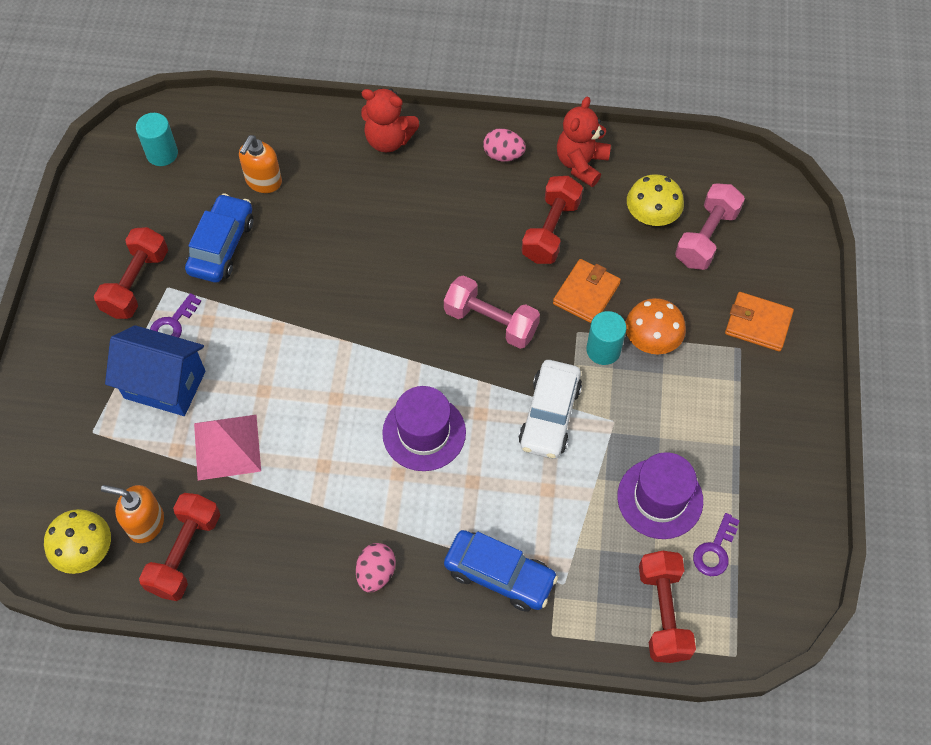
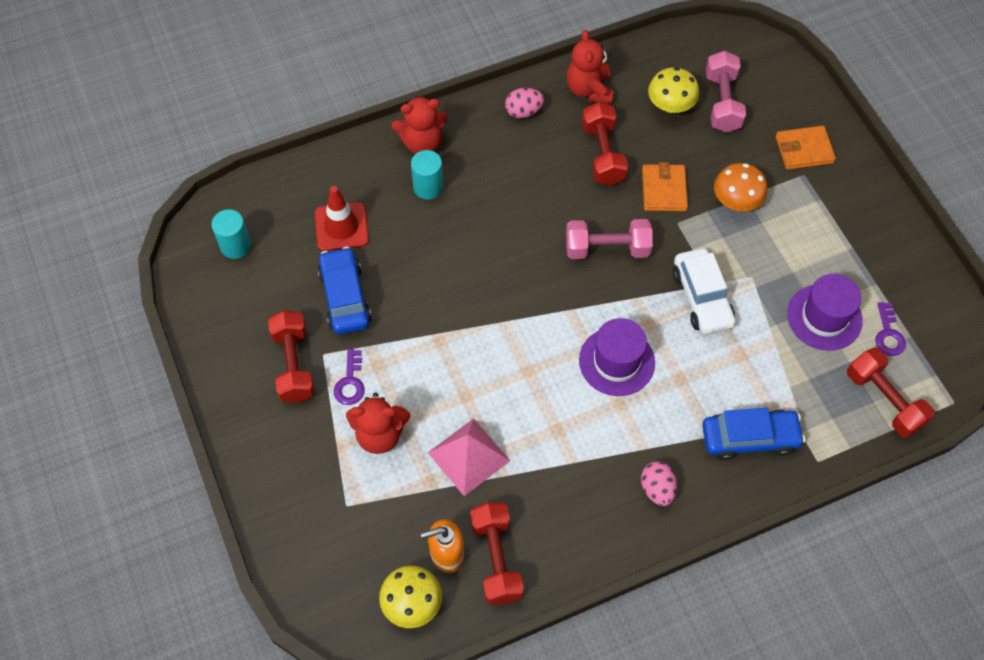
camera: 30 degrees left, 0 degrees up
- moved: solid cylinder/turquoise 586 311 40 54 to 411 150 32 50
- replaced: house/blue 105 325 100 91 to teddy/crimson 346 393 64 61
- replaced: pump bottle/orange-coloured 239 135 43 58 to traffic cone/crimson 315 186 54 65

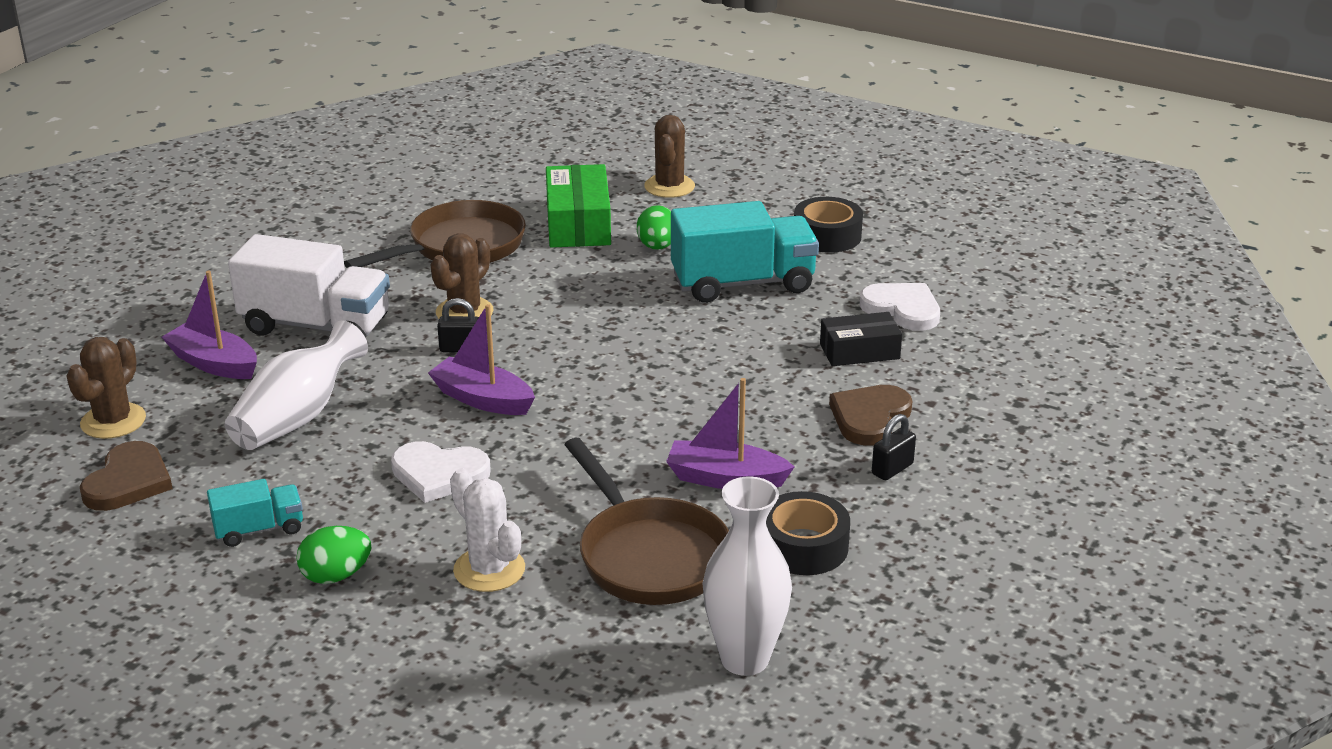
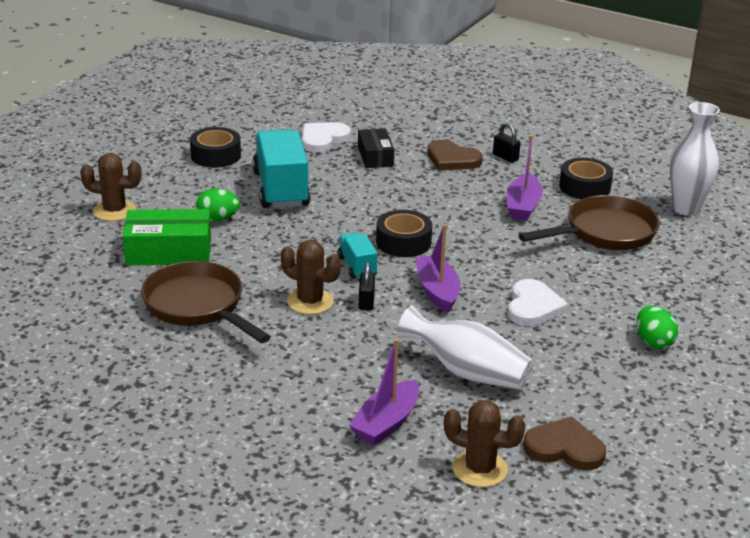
camera: 90 degrees left, 0 degrees up
- removed: lorry/snow-white 228 234 162 104
- removed: cactus/snow-white 450 468 75 124
- added: tape/jet-black 376 210 56 47
- moved: lorry/turquoise 207 479 96 68 to 338 232 40 47
- turned: toy boat/purple 428 304 107 111 = 416 224 44 89 135 degrees clockwise

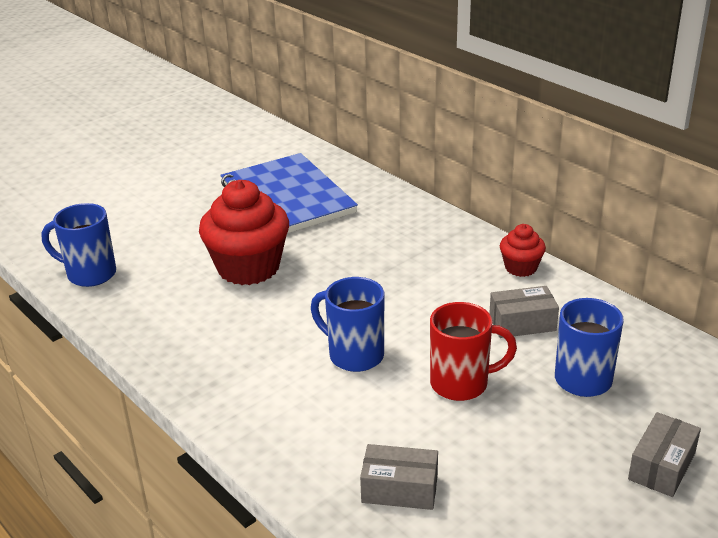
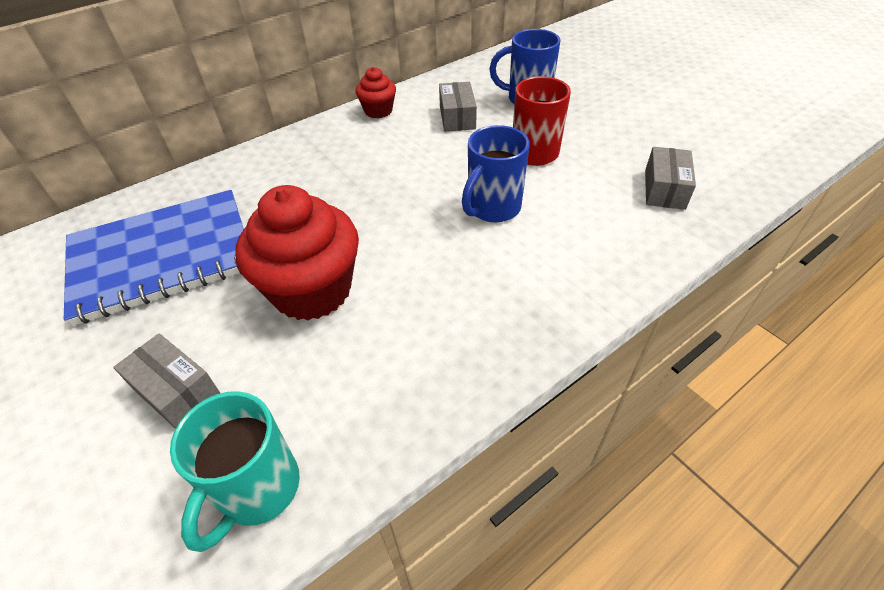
camera: 85 degrees left, 15 degrees up
- moved: box/gray 628 412 73 85 to 113 333 107 96
- recoloured: mug/blue 41 203 75 84 to mug/turquoise 170 391 130 161

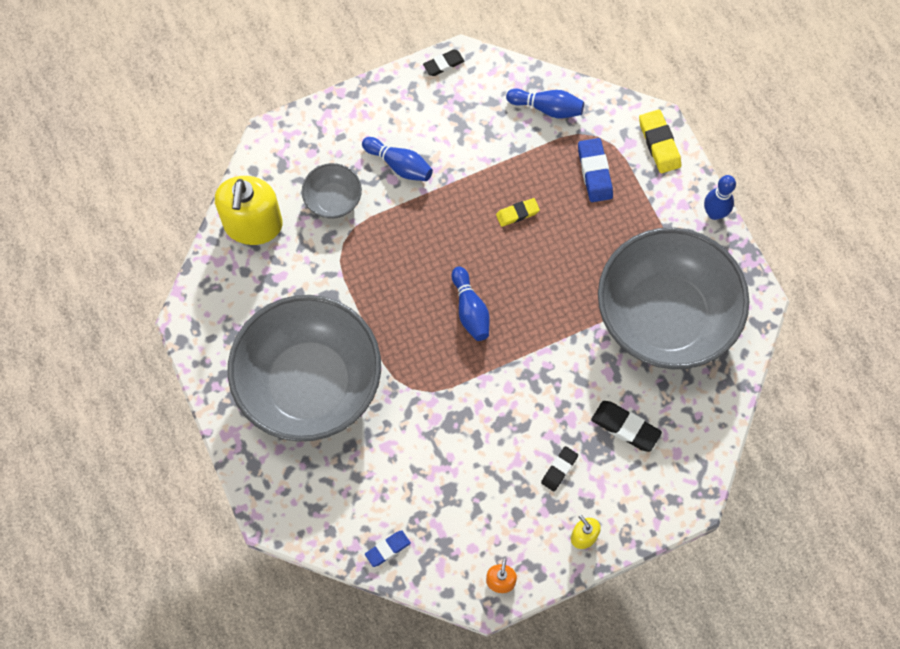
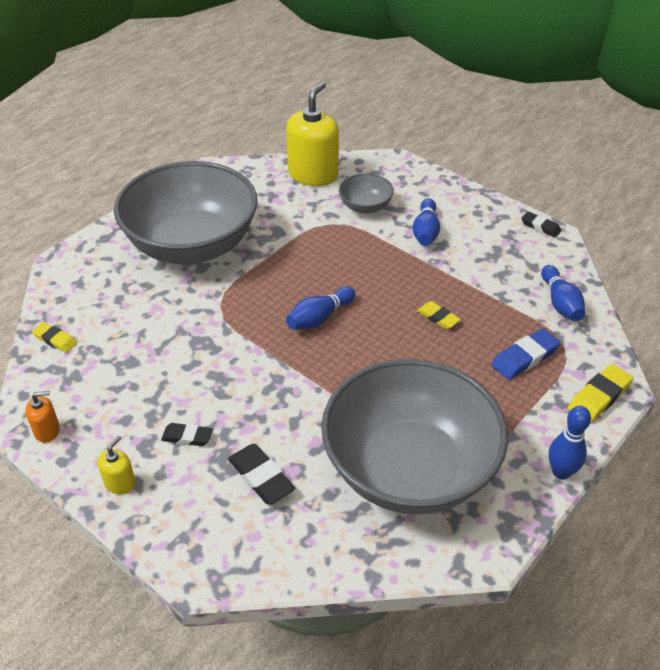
camera: 65 degrees right, 25 degrees down
- recoloured: pencil eraser/blue 365 530 46 37 to pencil eraser/golden 32 322 45 31
- turned: pump bottle/golden 215 176 68 69 = 286 82 53 104 135 degrees clockwise
- turned: pencil eraser/jet-black 591 401 71 51 = 228 444 67 60 45 degrees counterclockwise

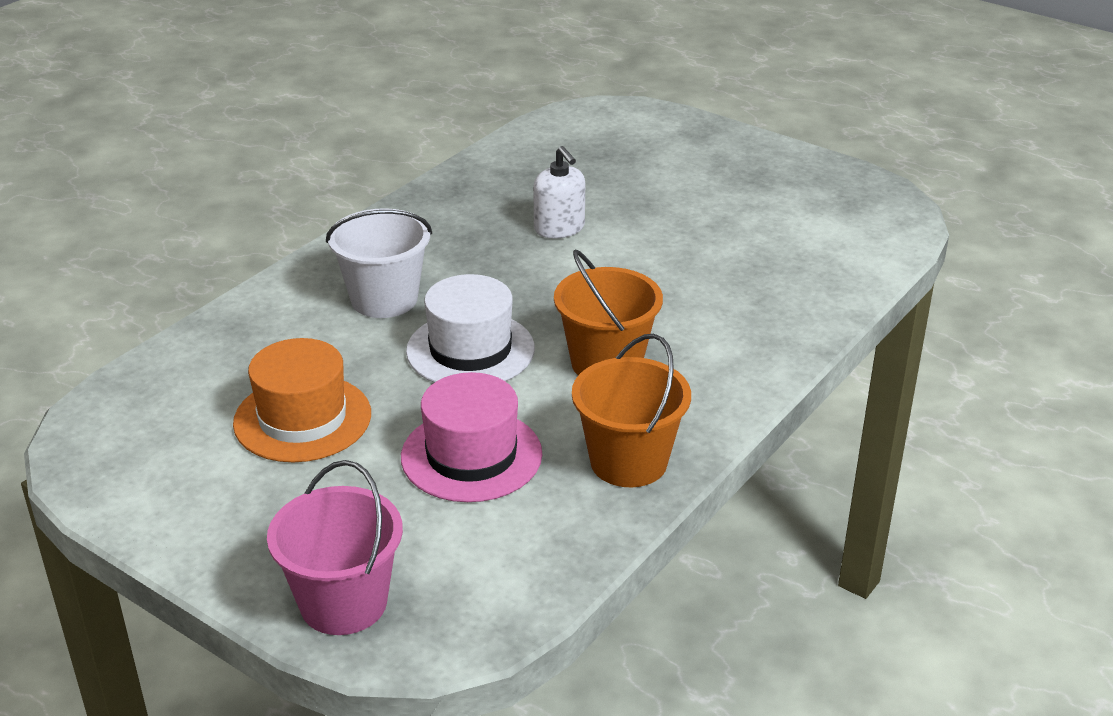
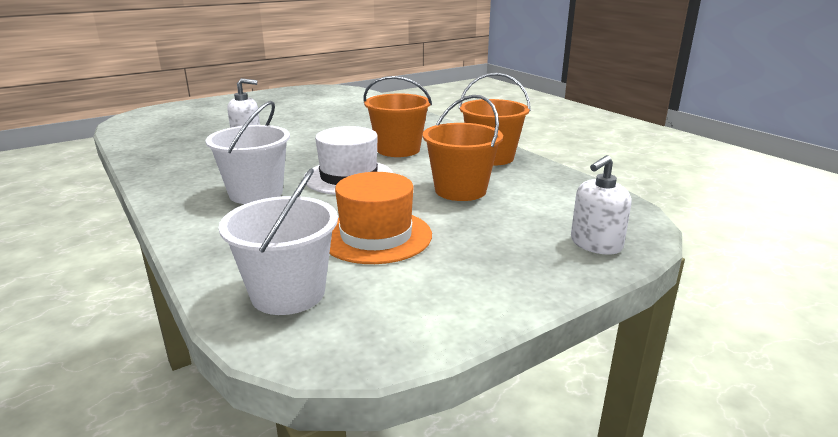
camera: 70 degrees left, 10 degrees down
- added: bucket/snow-white 219 168 119 147
- replaced: bucket/pink 267 460 136 175 to pump bottle/snow-white 571 155 61 100
- replaced: hat/pink 401 372 141 130 to bucket/orange-coloured 423 95 80 106

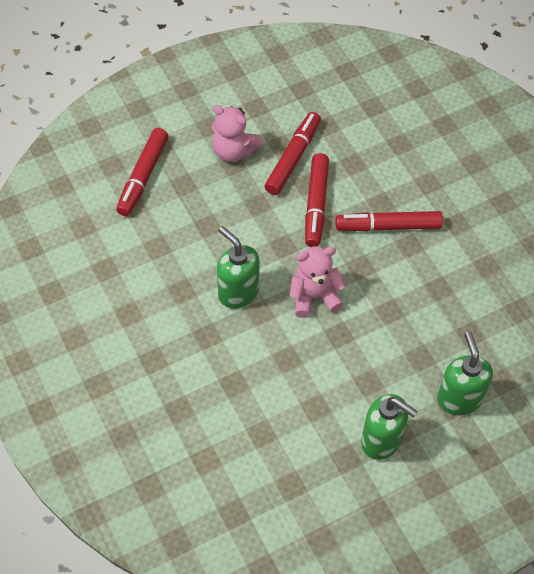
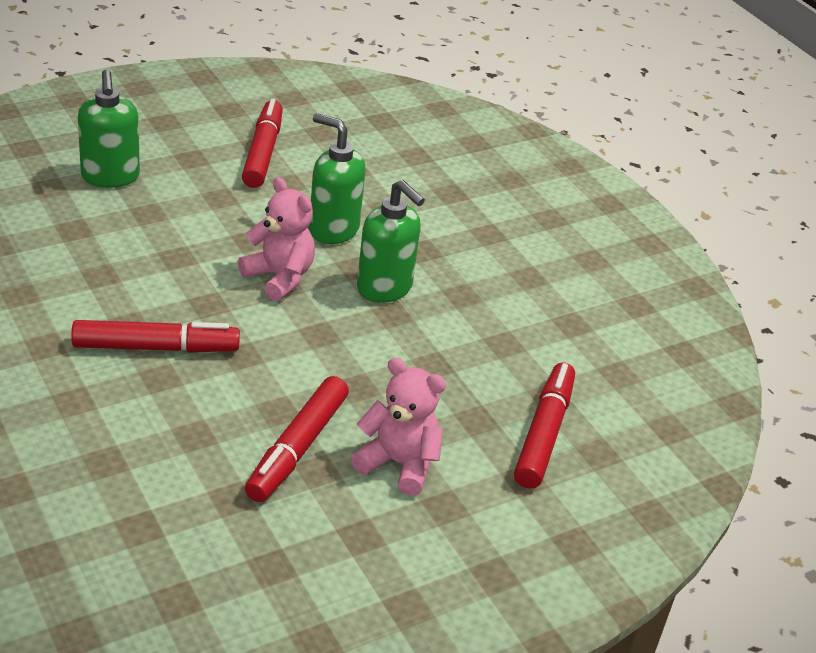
camera: 175 degrees right, 20 degrees down
- moved: felt pen/crimson 305 153 24 94 to 242 99 41 89
- moved: pump bottle/leaf-green 361 394 57 66 to 309 113 57 131
- turned: teddy/pink 289 246 57 72 = 238 177 77 124 120 degrees counterclockwise

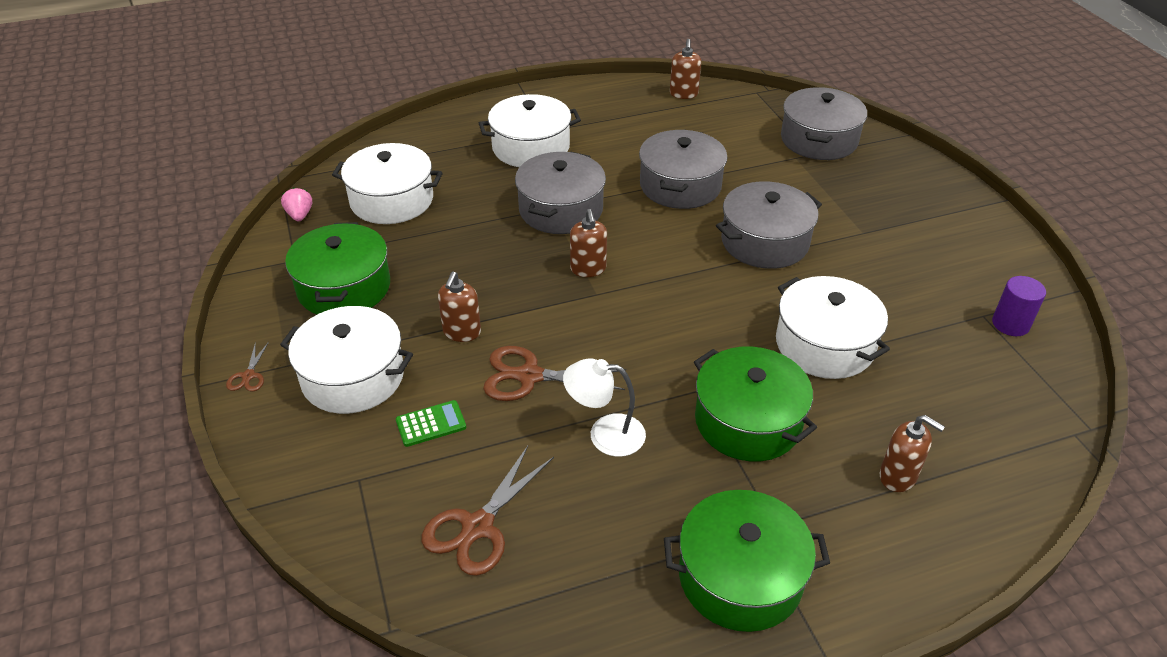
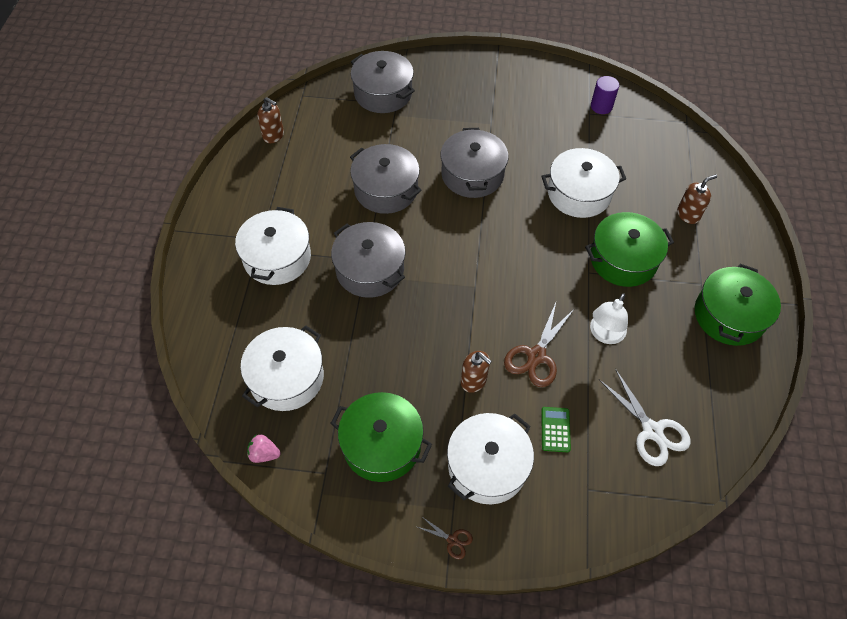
camera: 65 degrees left, 15 degrees up
- removed: pump bottle/brown 570 209 37 68
- recoloured: shears/brown 421 446 133 130 to shears/snow-white 599 369 92 97

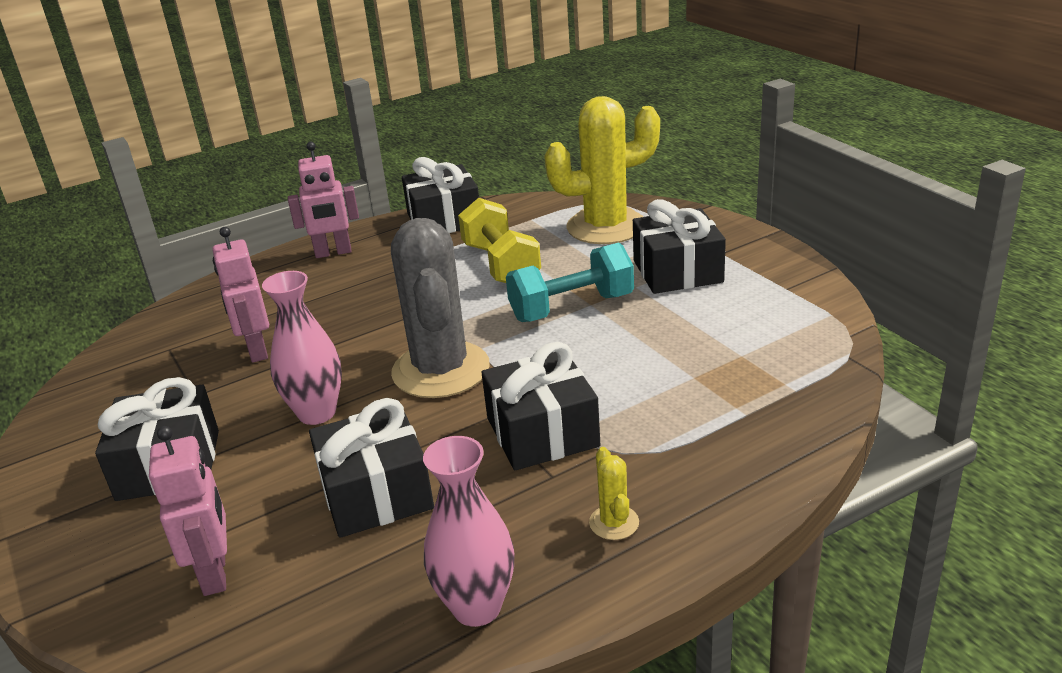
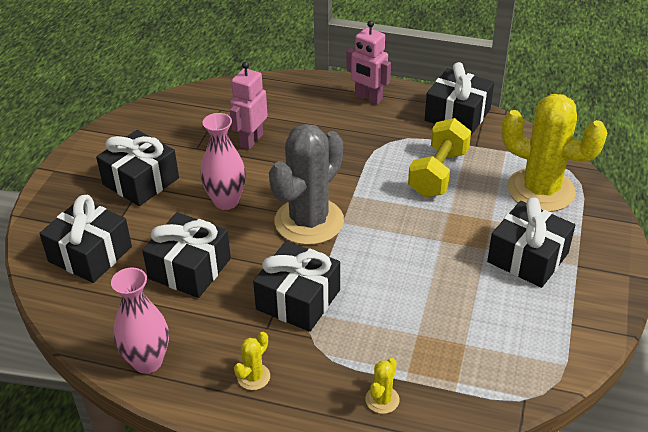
camera: 45 degrees right, 10 degrees up
- removed: dumbbell/turquoise 506 243 128 79
- added: cactus/golden 365 358 34 56
- replaced: toy robot/pink 149 426 78 170 to wrapped gift/jet-black 39 195 93 88

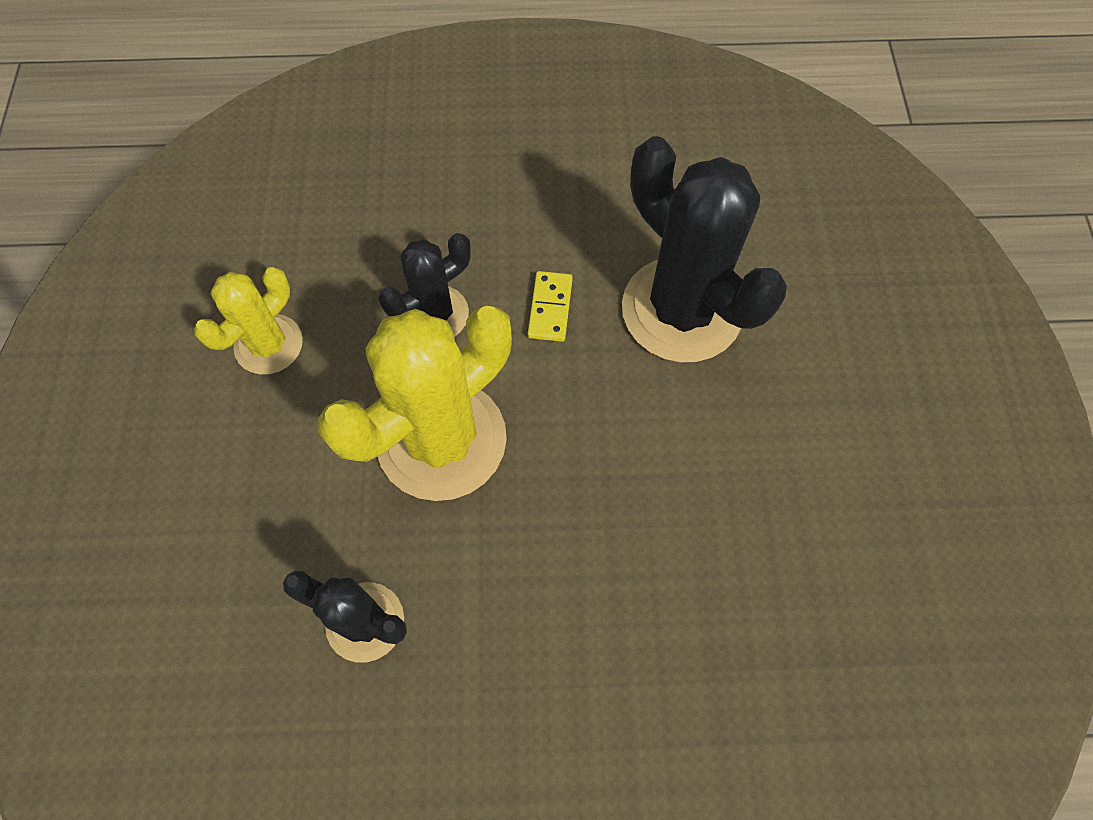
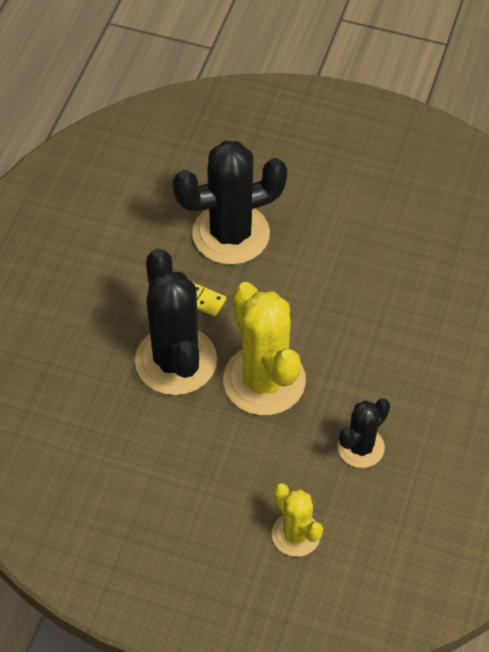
camera: 70 degrees left, 10 degrees down
- moved: cactus/golden 194 267 109 107 to 272 483 51 74
- resized: cactus/jet-black 379 233 92 104 = 135 249 82 146 x1.81

